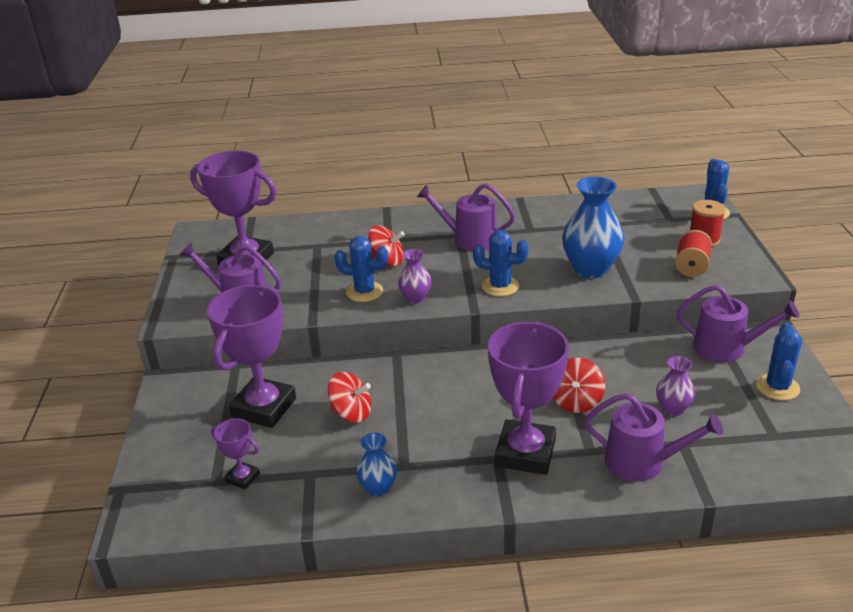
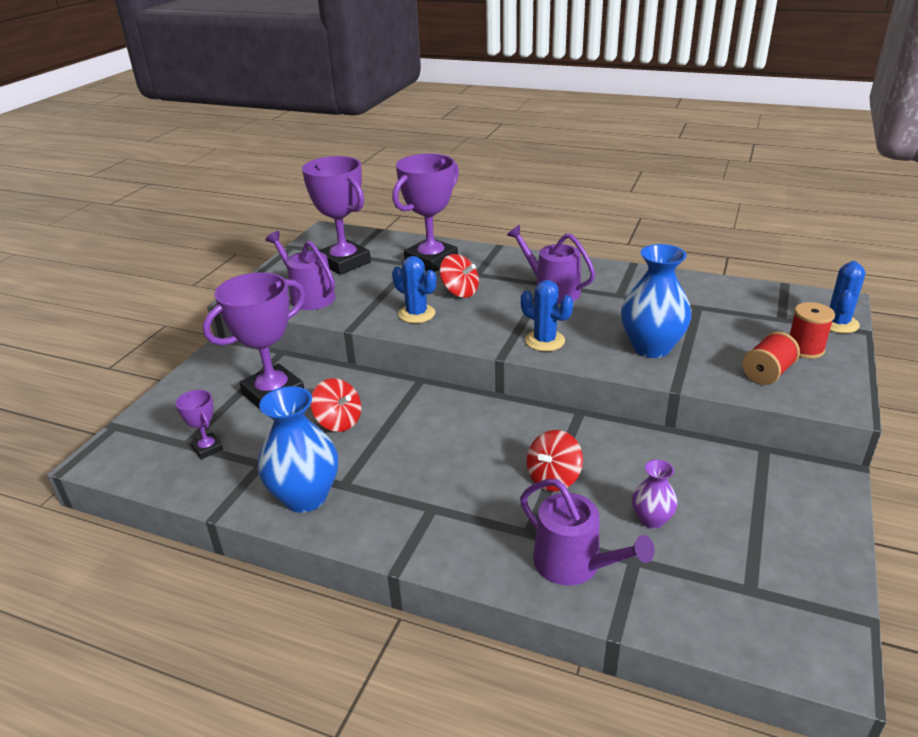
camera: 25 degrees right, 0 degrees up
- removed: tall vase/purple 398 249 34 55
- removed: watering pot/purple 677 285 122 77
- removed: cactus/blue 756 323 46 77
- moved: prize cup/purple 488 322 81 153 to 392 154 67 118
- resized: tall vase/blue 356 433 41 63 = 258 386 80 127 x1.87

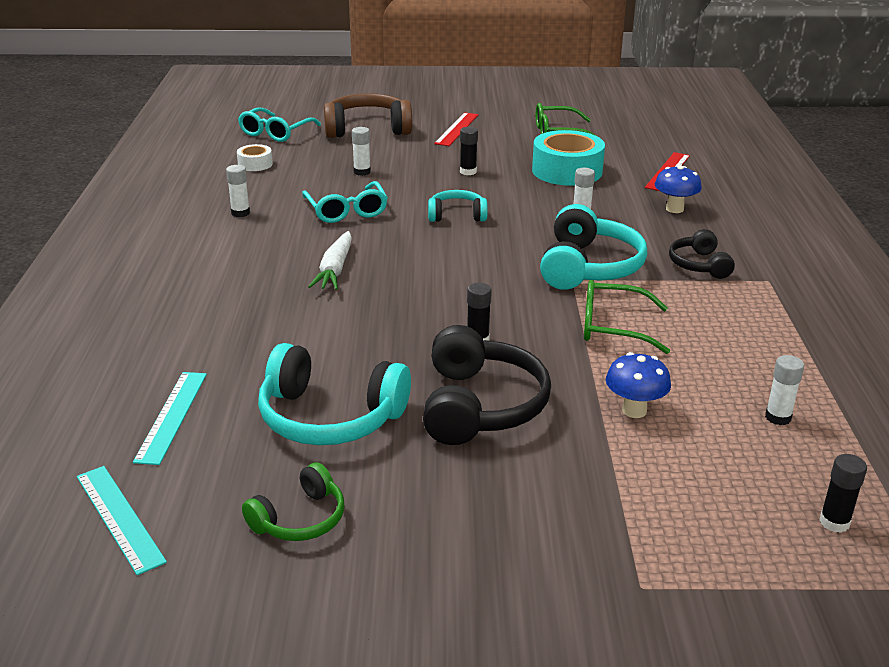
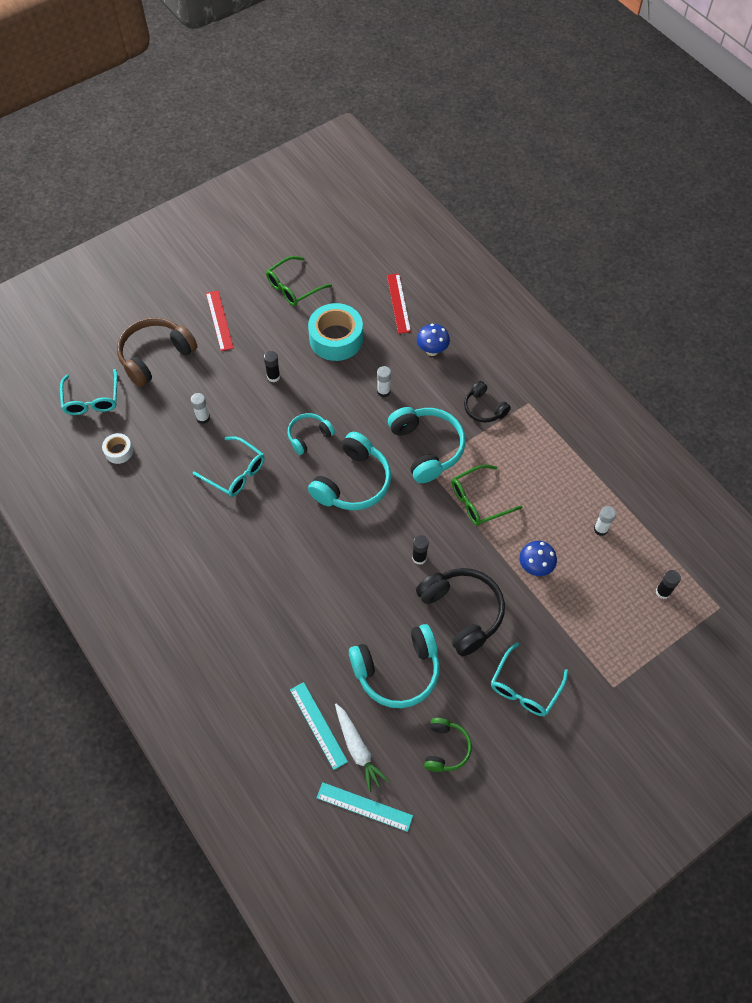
camera: 35 degrees left, 30 degrees up
- removed: stick of glue/snow-white 226 165 24 52
- added: headset/turquoise 308 432 83 78
- added: glasses/turquoise 491 642 77 74
- moved: root vegetable/snow-white 308 231 44 59 to 335 703 54 89

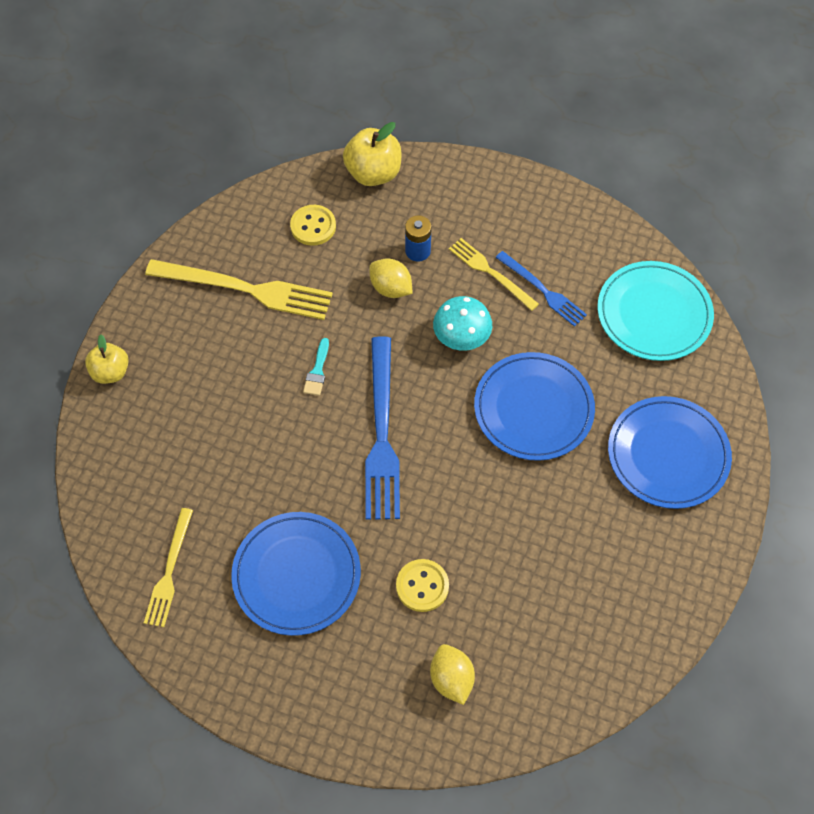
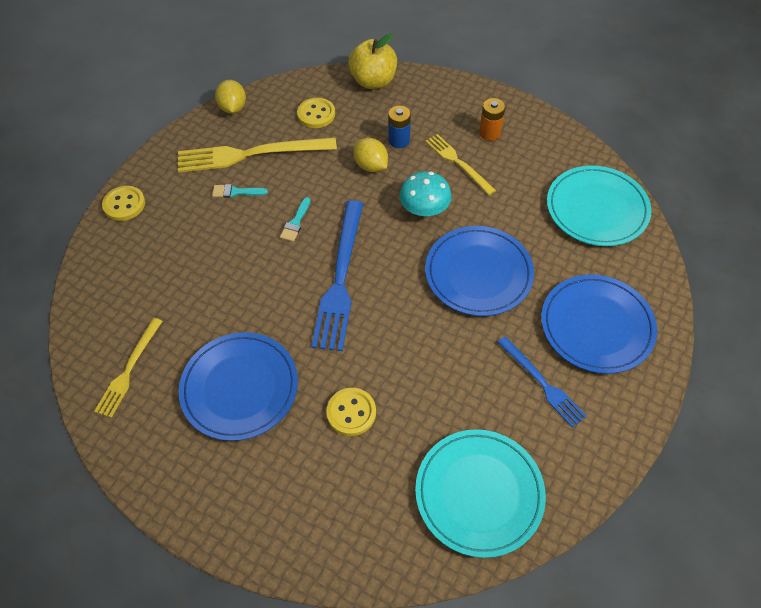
camera: 10 degrees right, 5 degrees down
- added: brush/turquoise 212 184 56 14
- added: plate/turquoise 415 429 131 129
- added: battery/orange-coloured 479 98 26 43
- moved: toy lemon/golden 430 644 45 61 to 215 80 31 34
- moved: table fork/blue 496 251 91 76 to 497 336 90 92
- replaced: apple fruit/golden 85 335 44 49 to shirt button/golden 102 186 43 35
- turned: table fork/golden 145 259 188 61 = 178 137 159 36 150 degrees clockwise

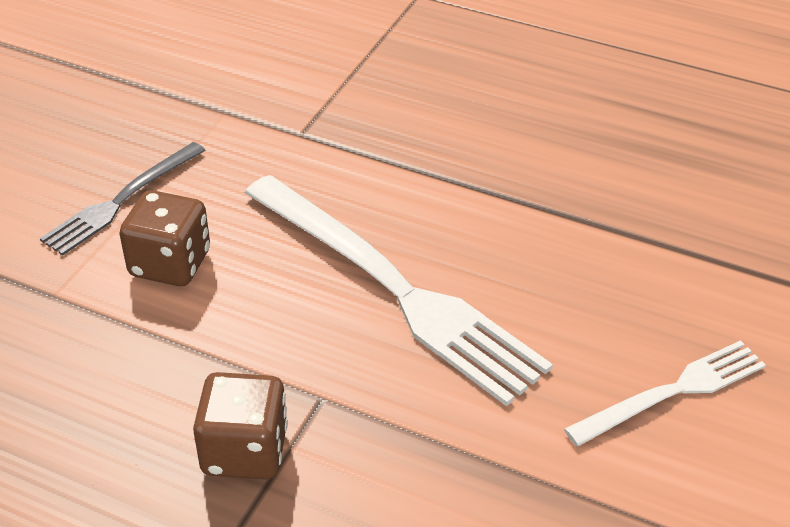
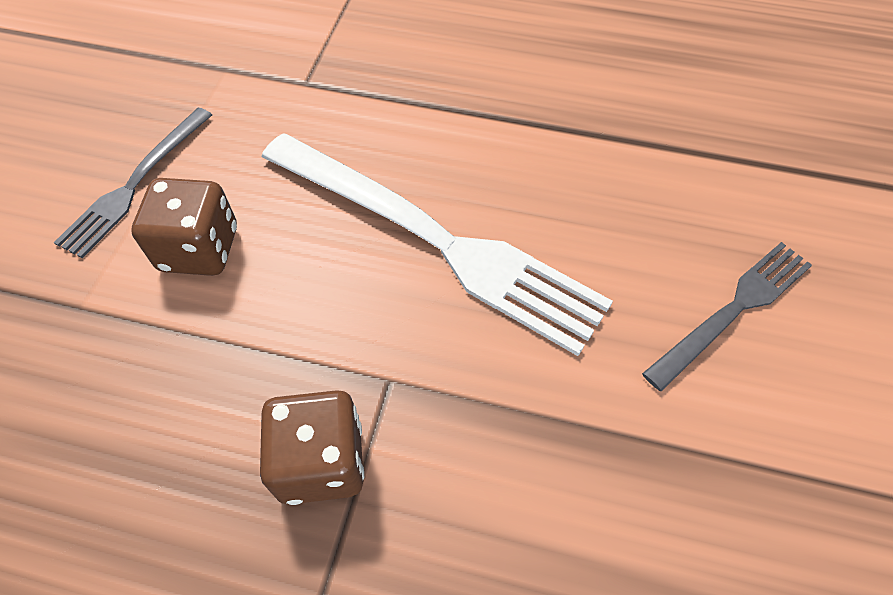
camera: 10 degrees left, 15 degrees up
- recoloured: table fork/snow-white 564 340 202 106 to table fork/gray 642 242 170 149

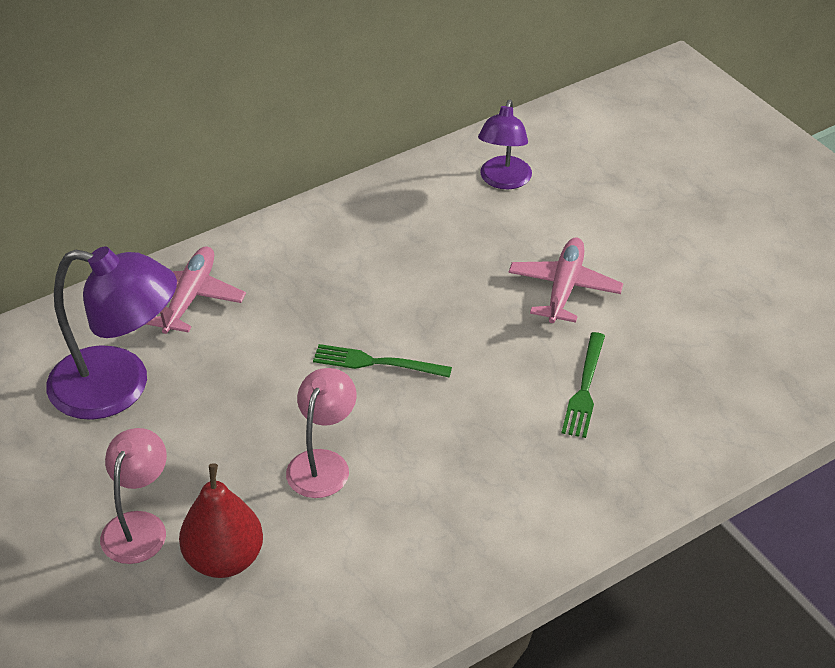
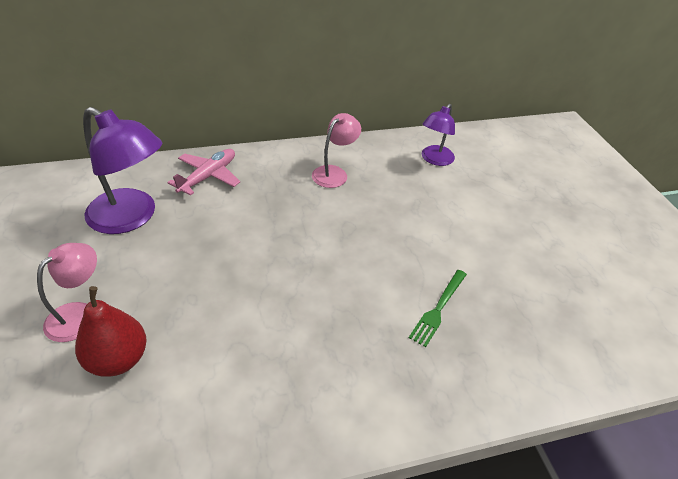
camera: 15 degrees right, 0 degrees up
- removed: table fork/leaf-green 313 344 139 34
- removed: aeroplane/pink 509 238 114 85
- moved: lamp/pink 286 368 71 130 to 312 113 49 75

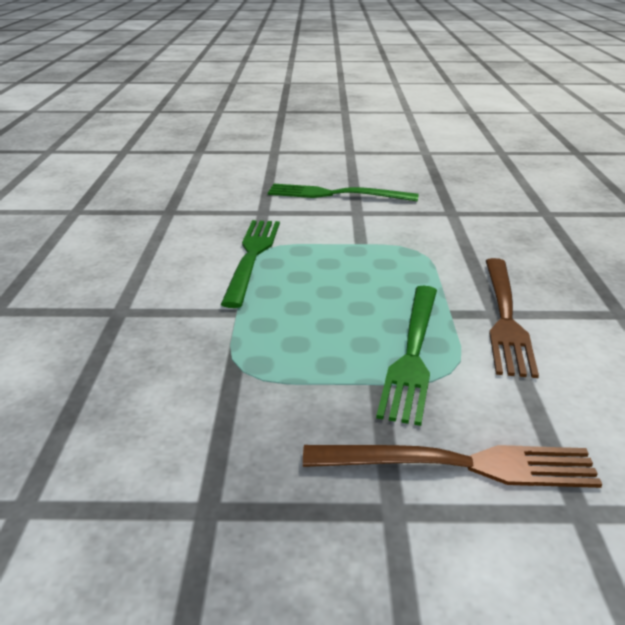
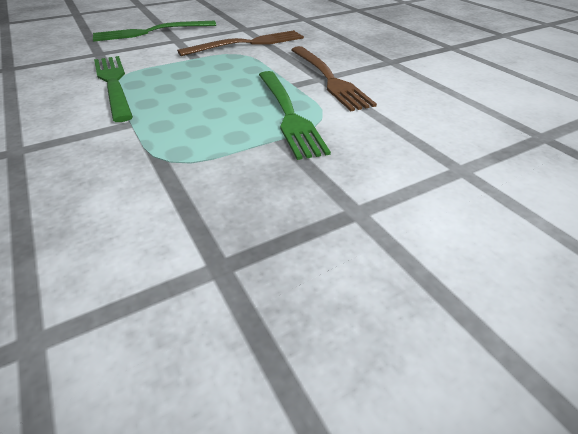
camera: 30 degrees left, 10 degrees up
- moved: table fork/brown 303 445 299 43 to 177 30 127 26

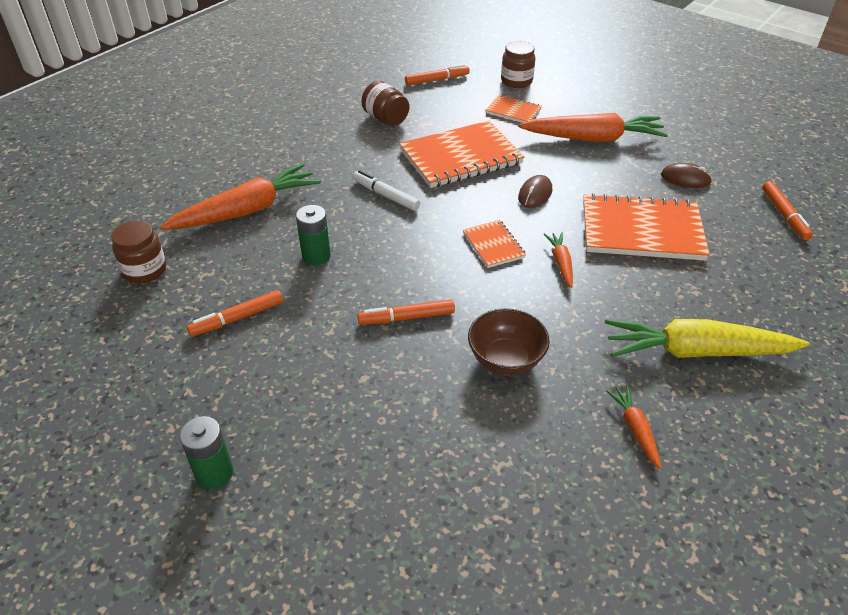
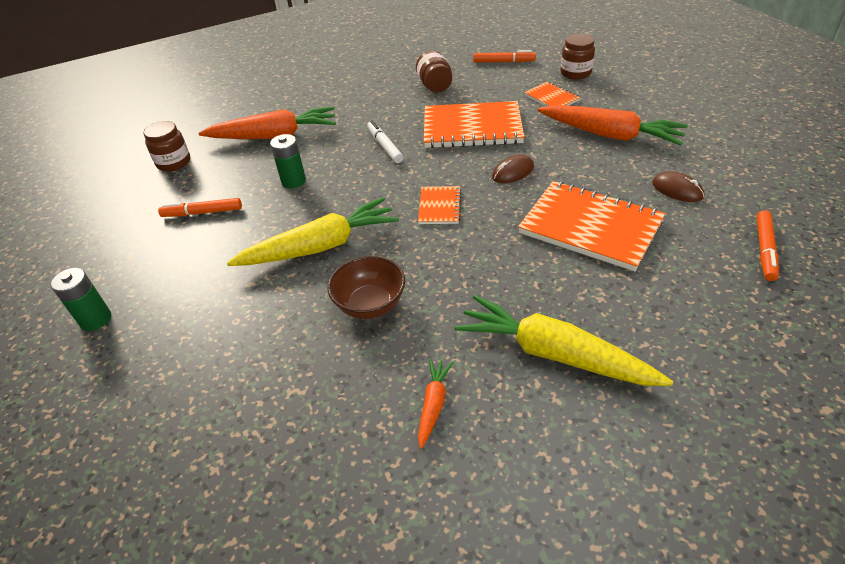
camera: 30 degrees right, 0 degrees up
- removed: root vegetable/orange-coloured 544 232 29 56
- replaced: felt pen/orange-coloured 357 299 98 26 to root vegetable/golden 227 197 172 69

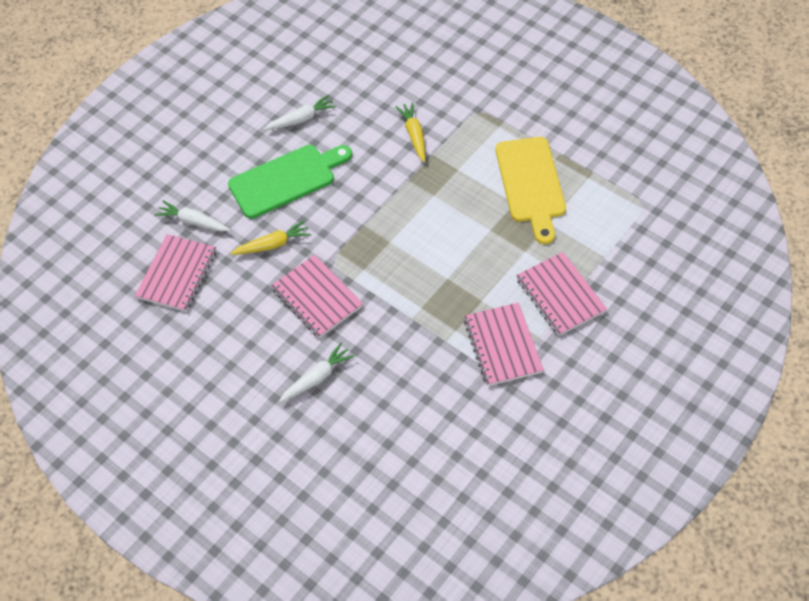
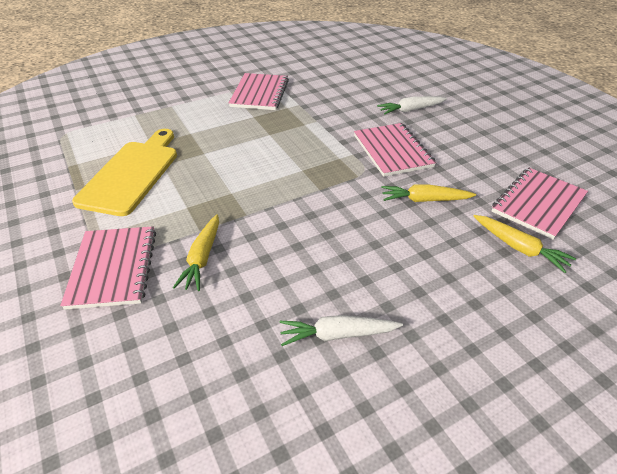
camera: 160 degrees left, 15 degrees down
- removed: cutting board/leaf-green 228 145 124 74
- moved: exercise book/pink 516 252 91 84 to 60 226 96 84
- recoloured: root vegetable/snow-white 155 200 76 32 to root vegetable/golden 473 215 103 58

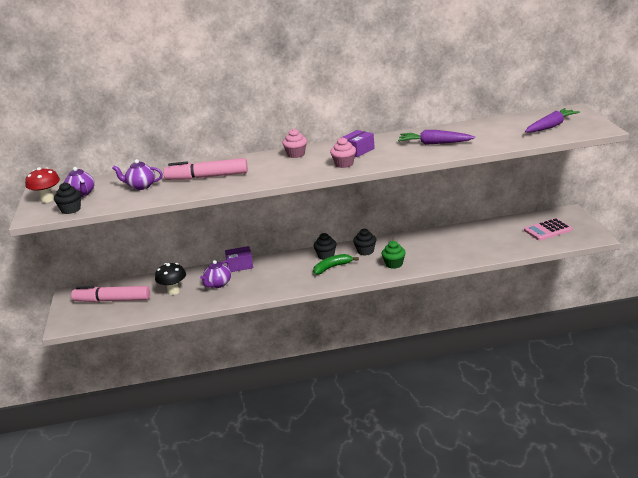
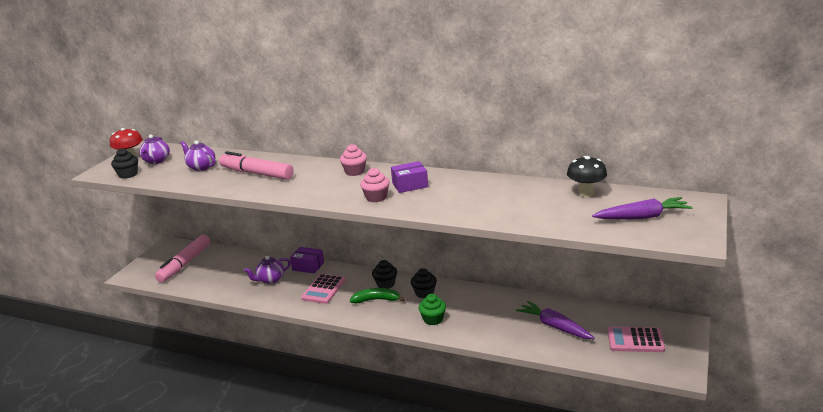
camera: 30 degrees right, 0 degrees up
- added: calculator/pink 301 274 44 30
- moved: mushroom/jet-black 155 263 31 32 to 567 156 40 41
- moved: root vegetable/purple 398 130 77 15 to 516 301 79 38
- turned: felt pen/pink 71 286 79 16 = 155 235 56 48 105 degrees counterclockwise

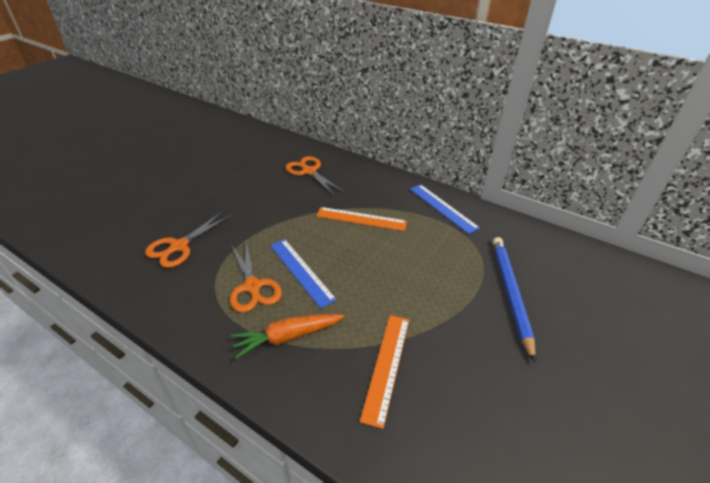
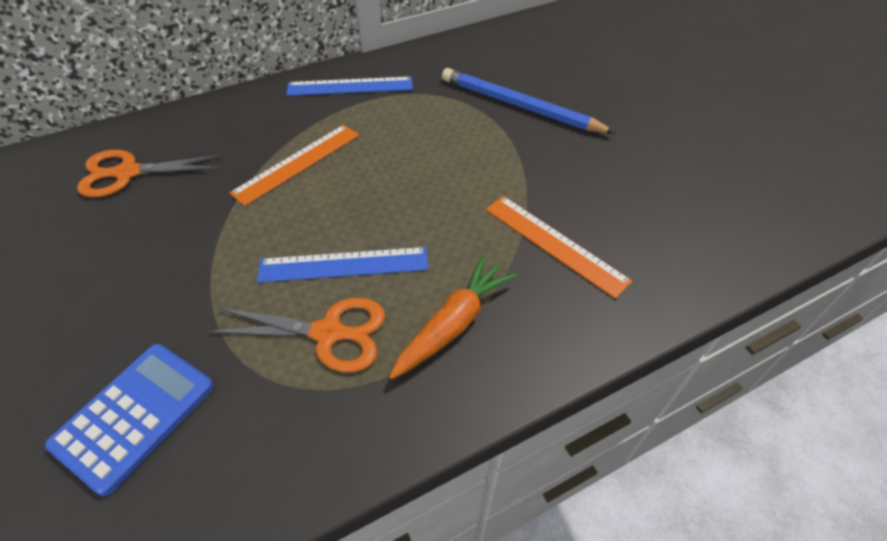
camera: 60 degrees left, 10 degrees up
- replaced: shears/orange-coloured 145 212 86 56 to calculator/blue 45 344 169 152
- turned: root vegetable/orange-coloured 231 314 113 45 = 389 255 127 124 150 degrees counterclockwise

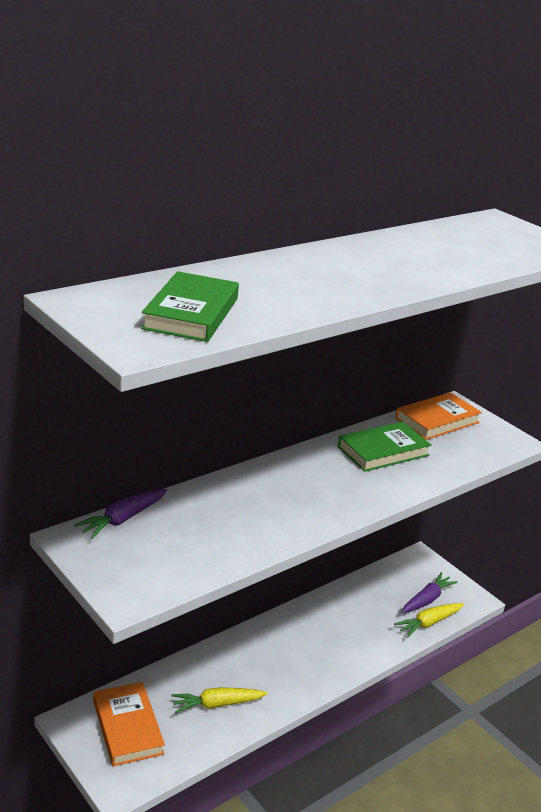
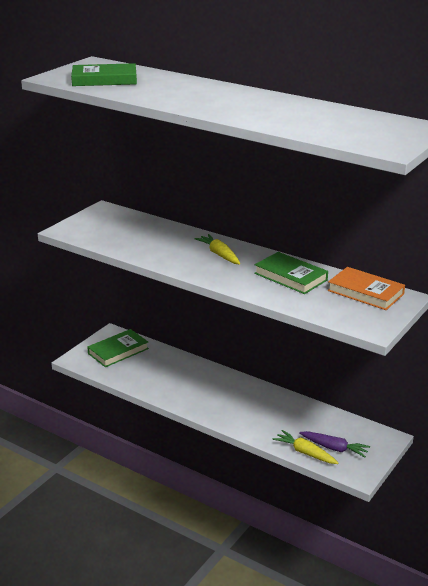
camera: 75 degrees right, 0 degrees up
- removed: root vegetable/purple 74 489 93 50
- moved: root vegetable/golden 171 687 97 27 to 194 234 46 30
- recoloured: hardback/orange-coloured 93 682 72 84 to hardback/leaf-green 87 329 62 38

